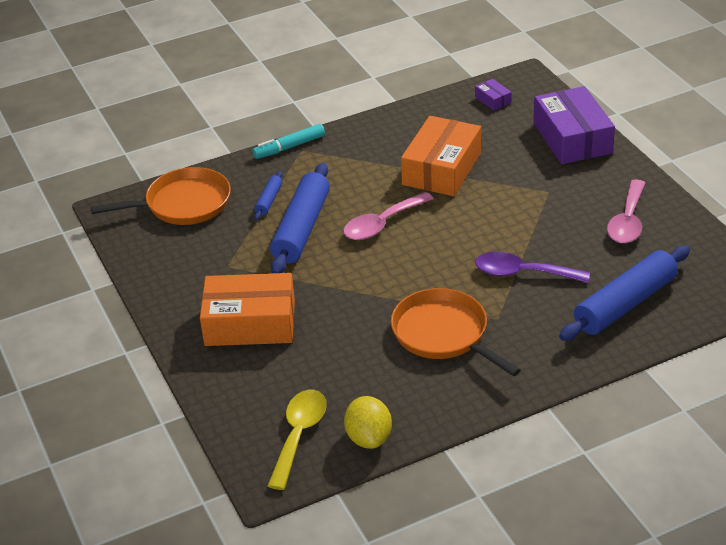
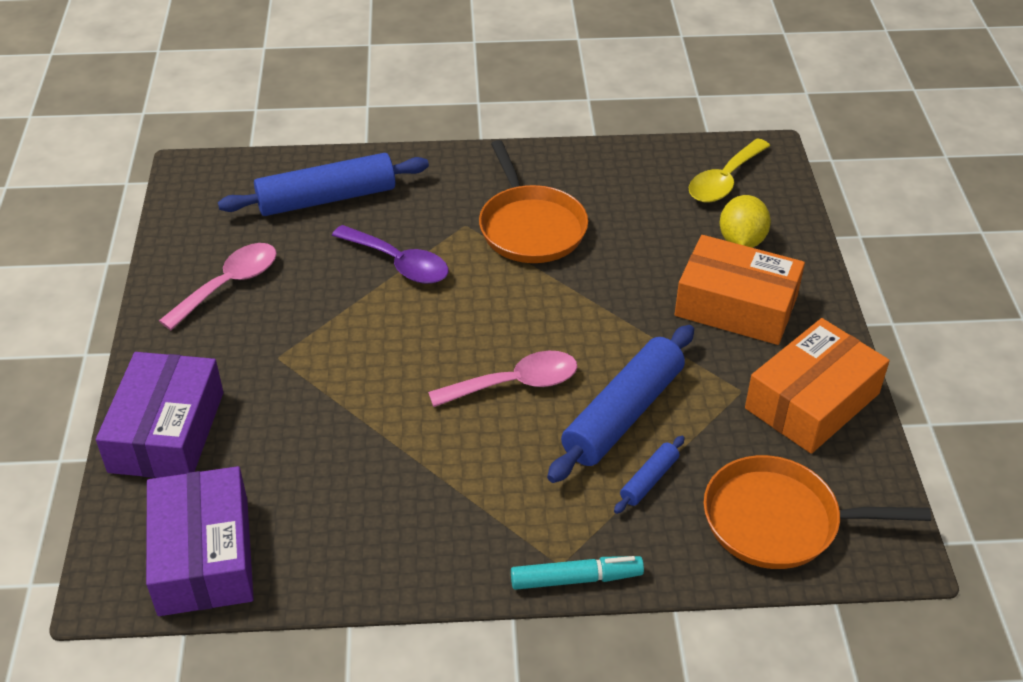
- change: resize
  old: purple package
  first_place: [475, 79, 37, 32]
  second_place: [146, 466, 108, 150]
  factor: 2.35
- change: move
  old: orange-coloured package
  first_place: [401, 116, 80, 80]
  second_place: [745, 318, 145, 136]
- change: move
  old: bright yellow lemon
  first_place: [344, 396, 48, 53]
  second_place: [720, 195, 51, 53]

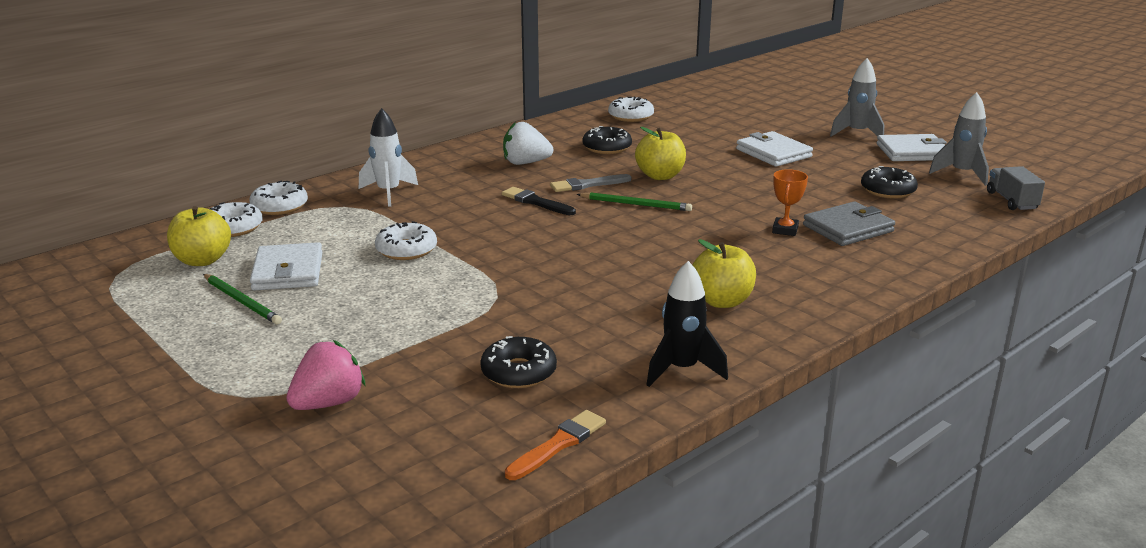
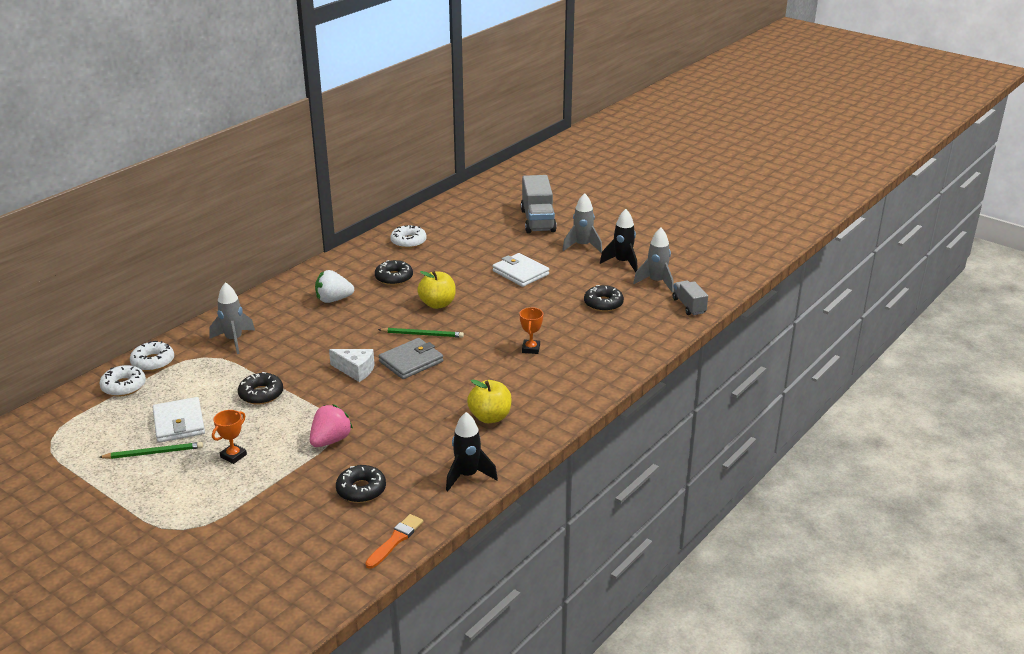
- change: recolor
  old: snow-white rocket
  new: ash-grey rocket
  first_place: [359, 108, 59, 99]
  second_place: [209, 282, 46, 72]
- change: replace
  old: snow-white wallet
  new: black rocket
  first_place: [877, 134, 70, 27]
  second_place: [600, 209, 37, 63]
- change: delete
  old: ash-grey brush
  first_place: [550, 174, 81, 18]
- change: delete
  old: black brush
  first_place: [502, 187, 74, 28]
- change: move
  old: ash-grey wallet
  first_place: [803, 201, 92, 45]
  second_place: [378, 338, 65, 41]
- change: delete
  old: bright yellow toy apple
  first_place: [167, 206, 64, 60]
- change: recolor
  old: snow-white doughnut
  new: black doughnut
  first_place: [375, 221, 62, 39]
  second_place: [238, 372, 45, 33]
- change: rotate
  old: green lead pencil
  first_place: [203, 274, 79, 51]
  second_place: [99, 442, 104, 17]
  degrees: -45
- change: move
  old: pink toy strawberry
  first_place: [286, 340, 79, 70]
  second_place: [310, 404, 43, 43]
- change: insert
  new: ash-grey toy truck
  second_place: [521, 175, 36, 58]
- change: insert
  new: snow-white cheese
  second_place: [329, 349, 46, 33]
- change: insert
  new: orange-coloured trophy
  second_place: [212, 410, 35, 54]

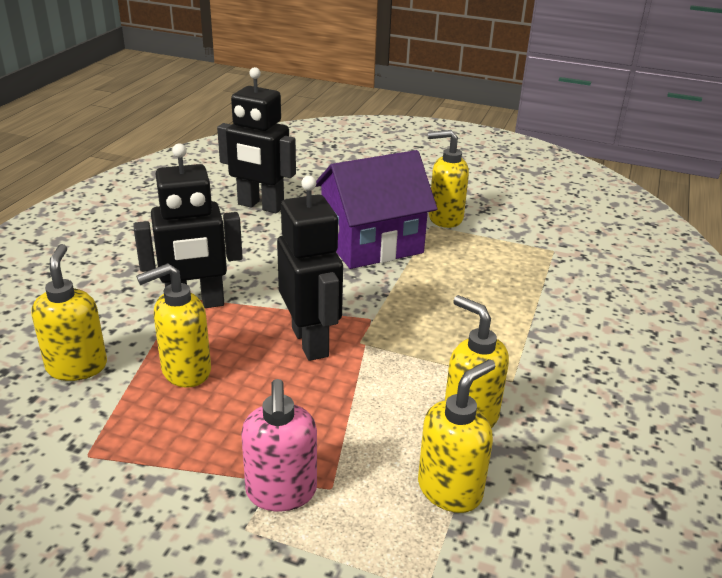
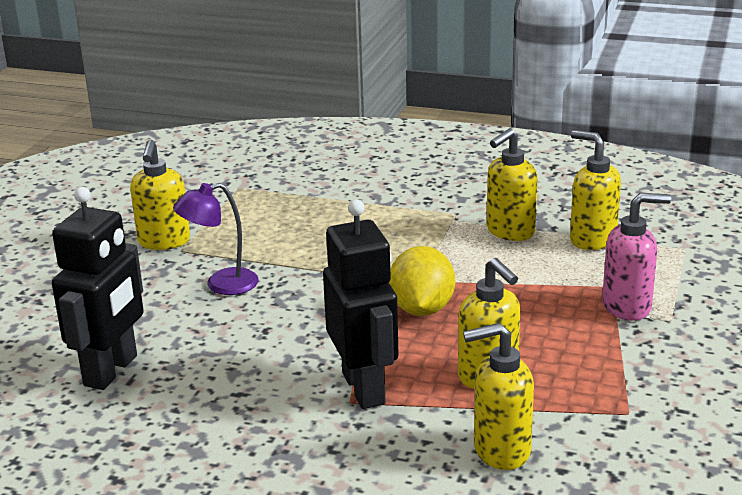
- change: replace
  old: purple house
  new: purple reading lamp
  first_place: [316, 150, 121, 119]
  second_place: [173, 183, 86, 112]
- change: replace
  old: black toy robot
  new: bright yellow lemon
  first_place: [277, 176, 66, 185]
  second_place: [389, 246, 66, 70]

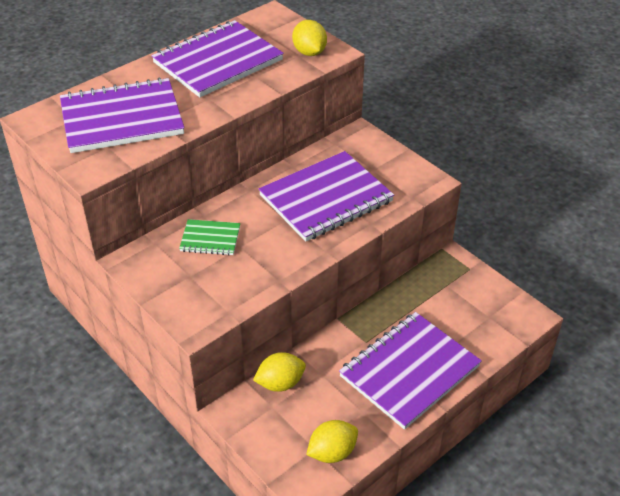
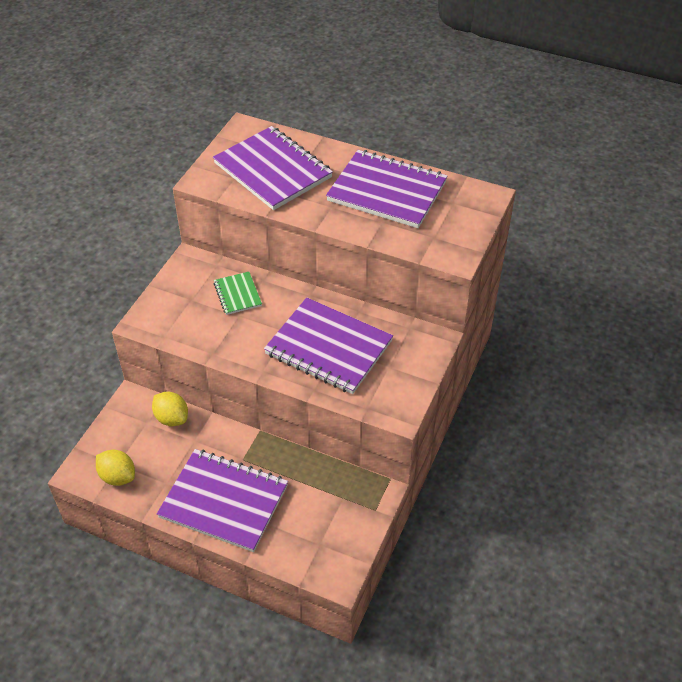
- change: delete
  old: bright yellow lemon
  first_place: [292, 20, 35, 36]

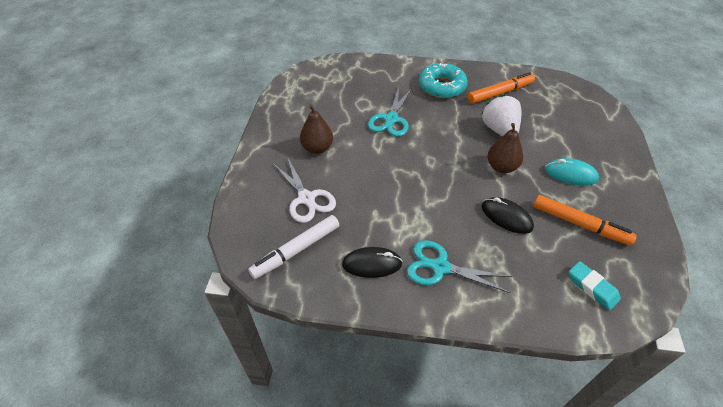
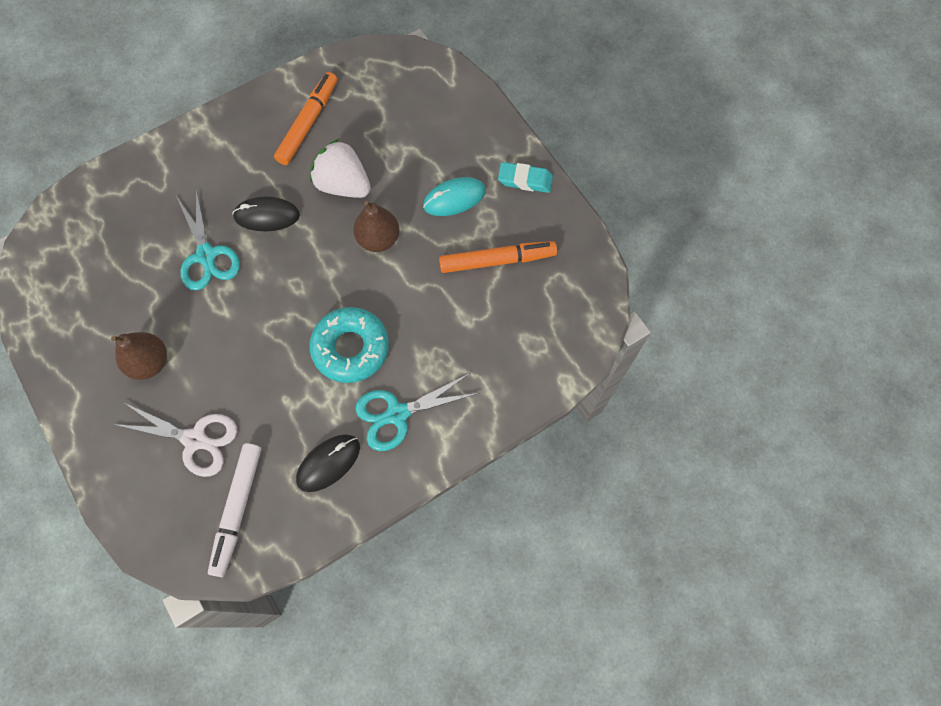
- change: move
  old: turquoise doughnut
  first_place: [419, 63, 49, 35]
  second_place: [309, 307, 80, 76]
- change: move
  old: black PC mouse
  first_place: [482, 197, 52, 37]
  second_place: [232, 196, 68, 35]
- change: move
  old: turquoise gum eraser
  first_place: [569, 261, 52, 49]
  second_place: [498, 162, 55, 31]

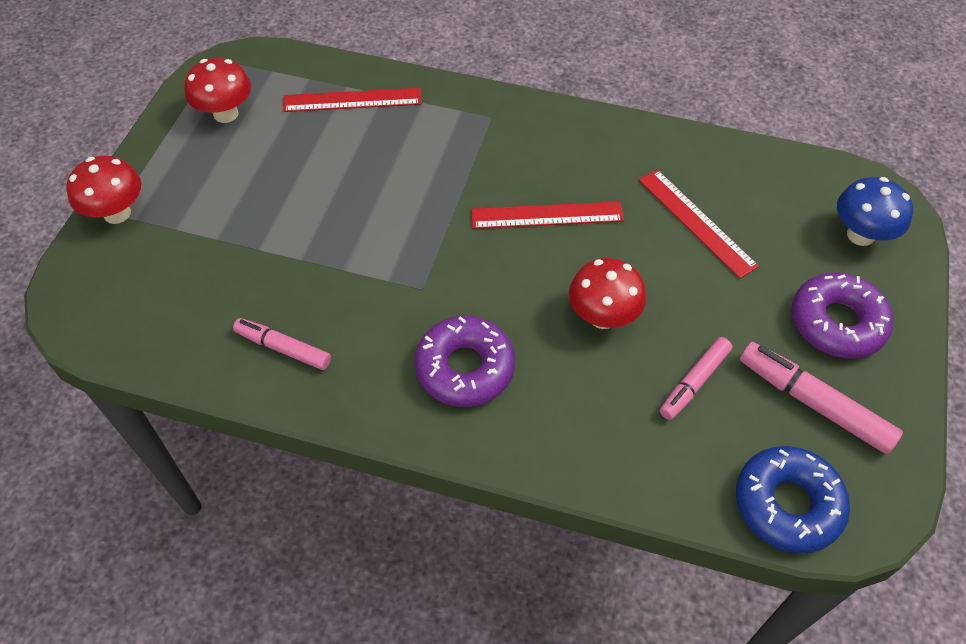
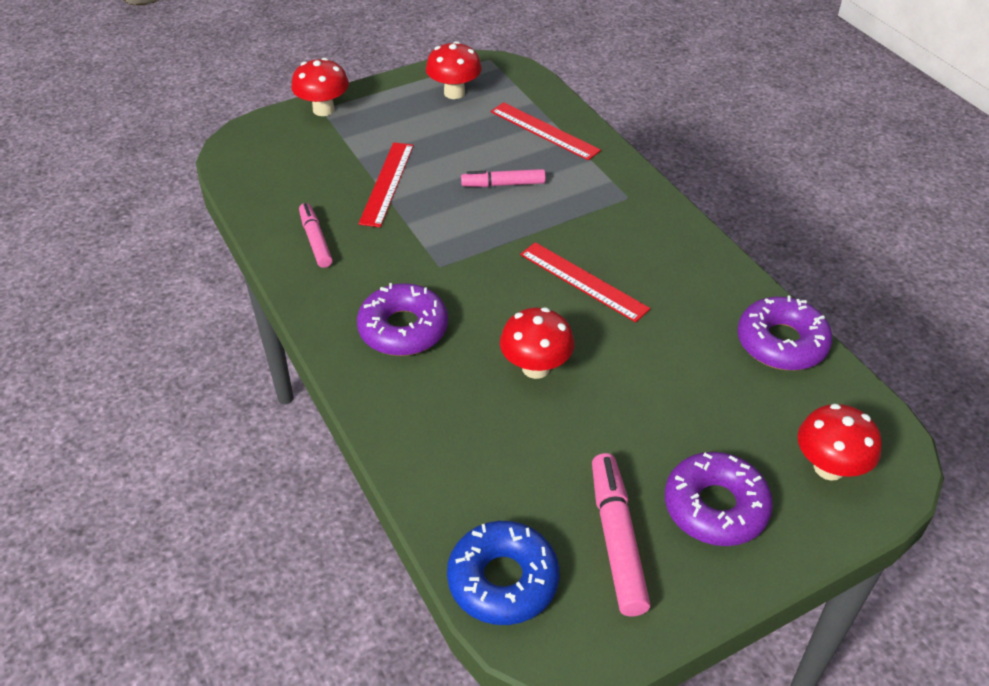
- change: move
  old: red ruler
  first_place: [639, 169, 120, 110]
  second_place: [358, 142, 56, 85]
- change: recolor
  old: blue fungus
  new: red fungus
  first_place: [837, 177, 76, 69]
  second_place: [798, 404, 84, 77]
- change: move
  old: pink marker pen
  first_place: [660, 337, 72, 83]
  second_place: [461, 169, 85, 18]
- change: insert
  new: purple doughnut
  second_place: [737, 296, 95, 74]

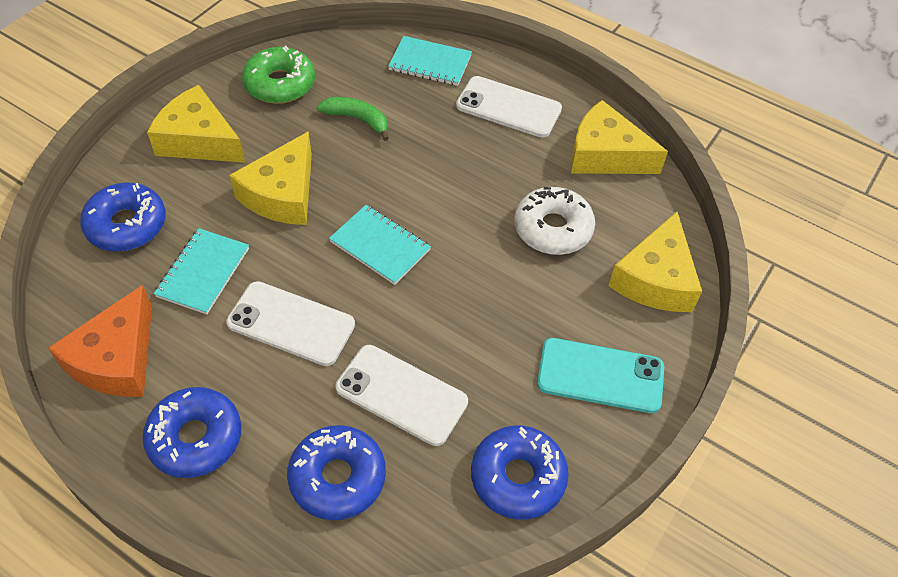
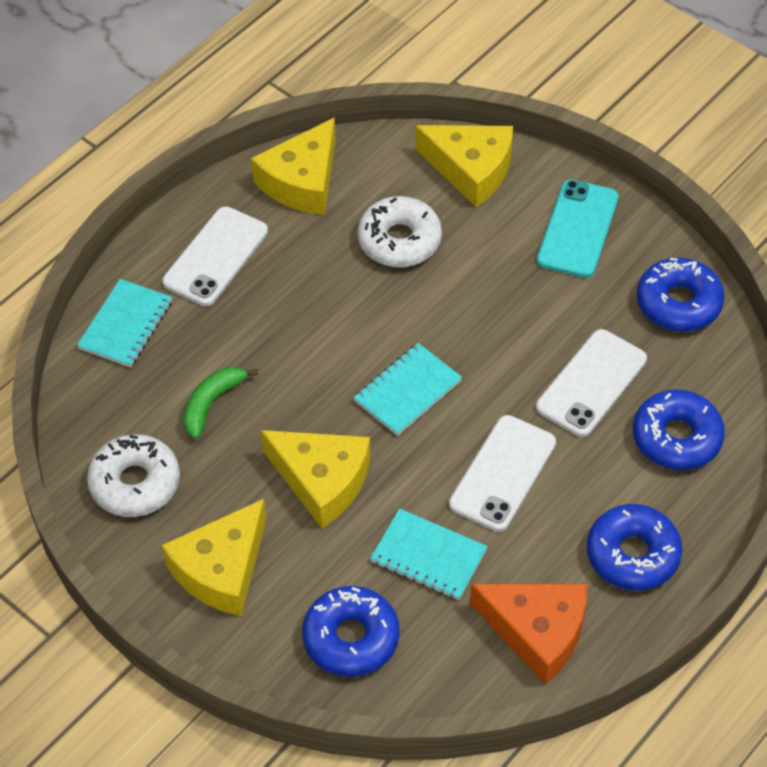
- change: recolor
  old: green doughnut
  new: snow-white doughnut
  first_place: [242, 46, 73, 58]
  second_place: [87, 434, 93, 83]

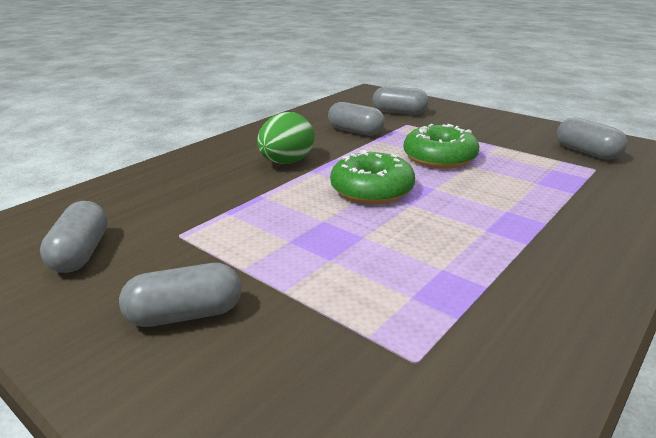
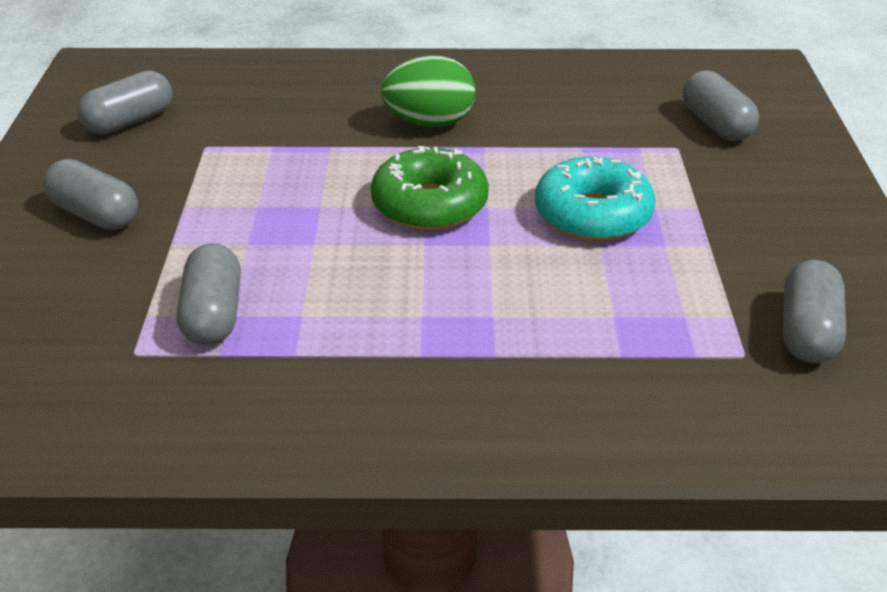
- change: move
  old: ash-grey pill shape
  first_place: [328, 102, 57, 34]
  second_place: [177, 243, 64, 102]
- change: recolor
  old: green doughnut
  new: turquoise doughnut
  first_place: [404, 124, 76, 45]
  second_place: [535, 157, 121, 84]

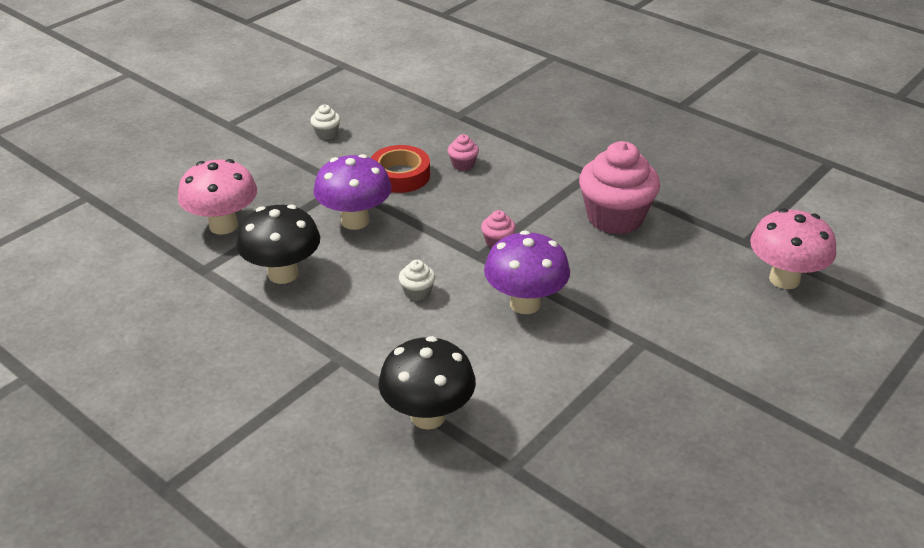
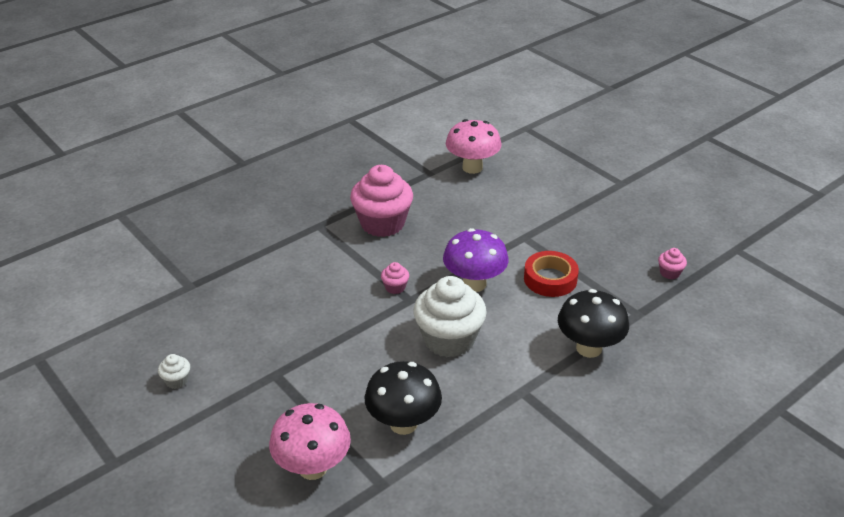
- change: move
  old: pink cupcake
  first_place: [448, 134, 31, 37]
  second_place: [658, 248, 29, 31]
- change: move
  old: red roll of tape
  first_place: [371, 145, 59, 48]
  second_place: [524, 251, 55, 46]
- change: delete
  old: purple fungus
  first_place: [314, 154, 78, 76]
- change: resize
  old: snow-white cupcake
  first_place: [399, 260, 36, 41]
  second_place: [413, 276, 74, 81]
  factor: 2.37

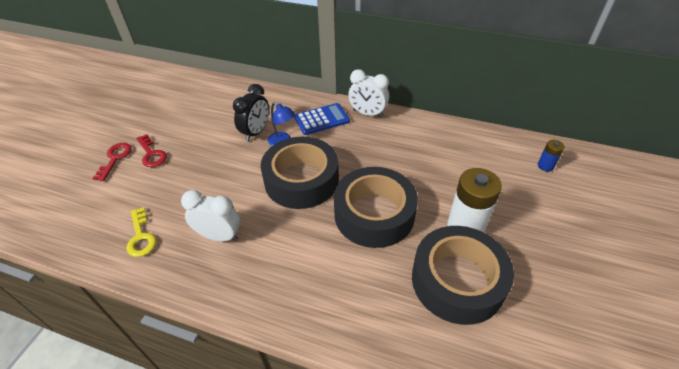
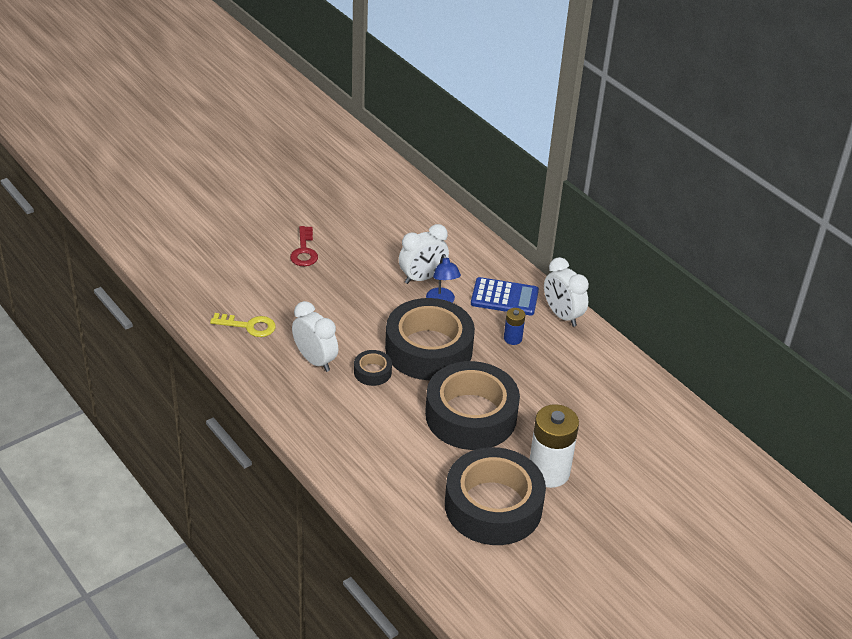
- change: recolor
  old: black bedside clock
  new: snow-white bedside clock
  first_place: [233, 84, 36, 58]
  second_place: [399, 224, 50, 60]
- change: move
  old: blue battery
  first_place: [538, 140, 27, 32]
  second_place: [504, 308, 21, 37]
- change: delete
  old: red door key
  first_place: [93, 143, 39, 38]
- change: rotate
  old: bright yellow door key
  first_place: [126, 207, 31, 50]
  second_place: [210, 313, 66, 24]
  degrees: -90
- change: insert
  new: black roll of tape
  second_place: [354, 350, 38, 36]

